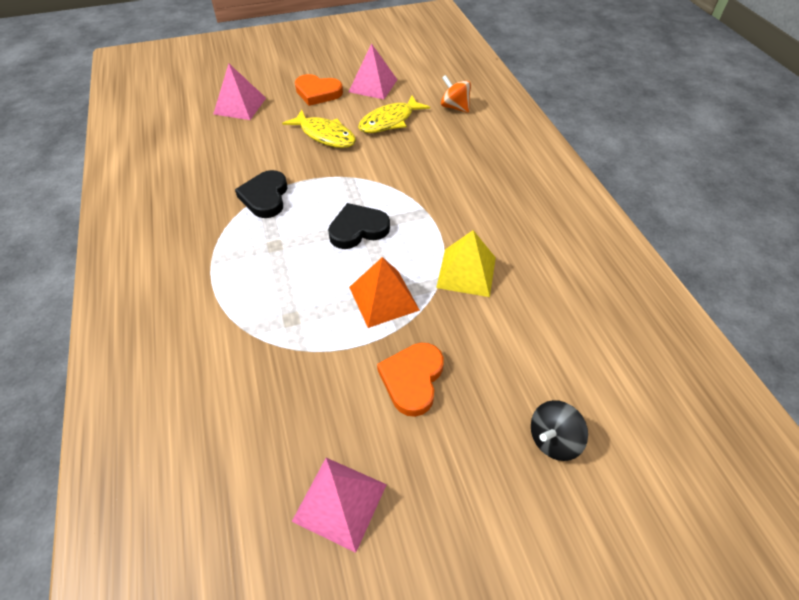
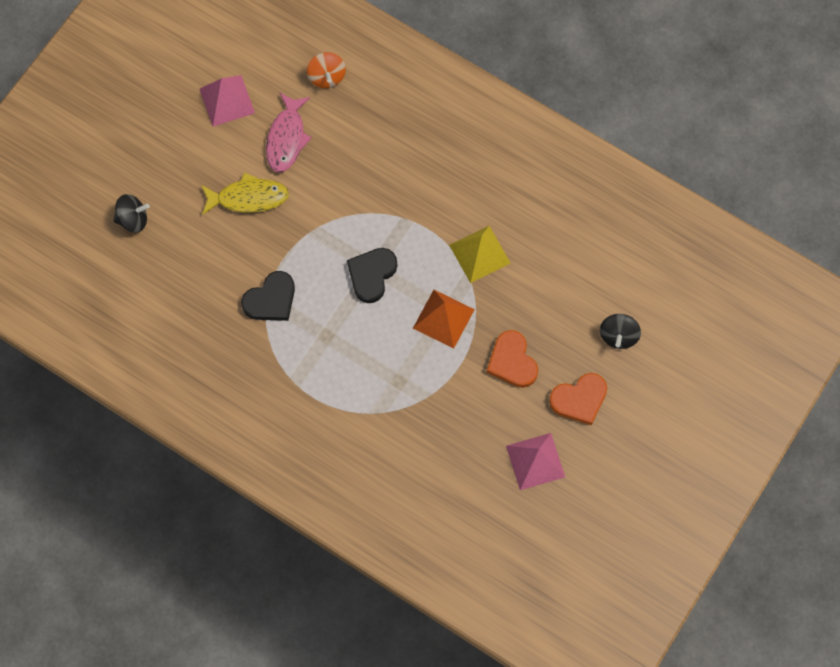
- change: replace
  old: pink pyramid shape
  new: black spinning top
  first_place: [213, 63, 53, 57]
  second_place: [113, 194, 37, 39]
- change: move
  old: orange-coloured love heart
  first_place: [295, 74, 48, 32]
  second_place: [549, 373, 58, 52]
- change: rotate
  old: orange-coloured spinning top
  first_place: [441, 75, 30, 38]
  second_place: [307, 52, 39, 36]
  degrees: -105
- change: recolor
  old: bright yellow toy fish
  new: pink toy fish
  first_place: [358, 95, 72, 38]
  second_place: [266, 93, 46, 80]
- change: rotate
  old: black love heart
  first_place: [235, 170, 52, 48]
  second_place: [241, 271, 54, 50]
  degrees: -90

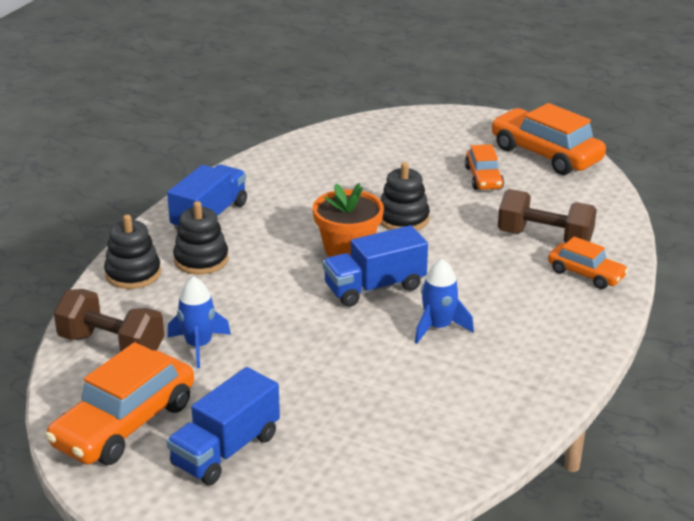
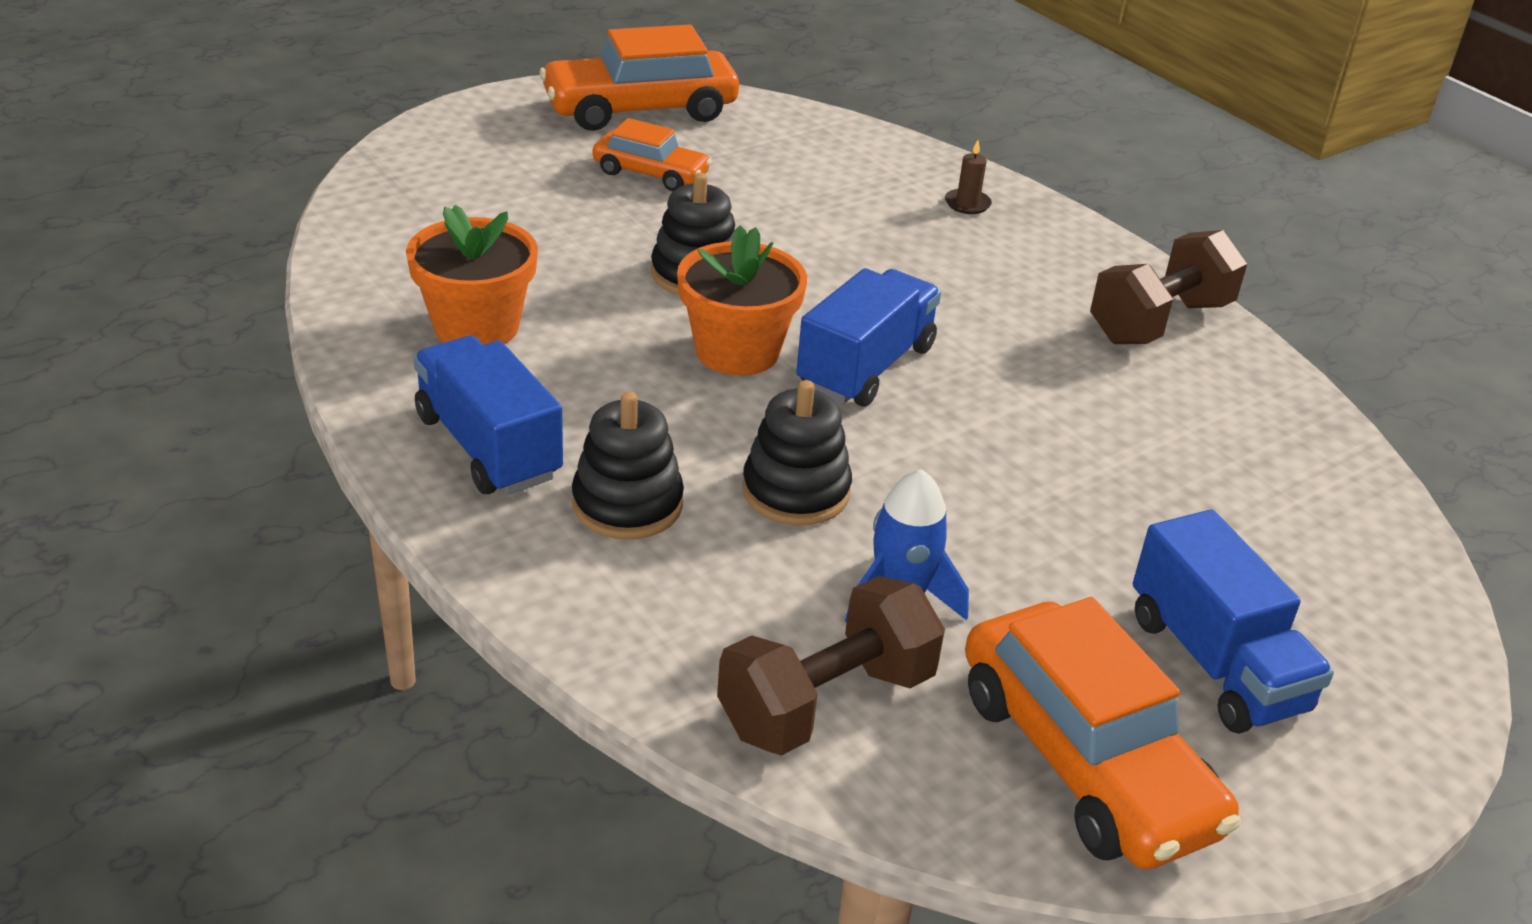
- change: move
  old: dark brown dumbbell
  first_place: [498, 189, 99, 54]
  second_place: [1090, 230, 157, 114]
- change: move
  old: black stacking rings
  first_place: [104, 215, 57, 74]
  second_place: [742, 380, 110, 145]
- change: rotate
  old: blue toy truck
  first_place: [323, 225, 105, 82]
  second_place: [796, 268, 145, 139]
  degrees: -150
- change: replace
  old: orange-coloured toy car
  new: dark brown candle
  first_place: [548, 236, 80, 53]
  second_place: [945, 140, 47, 74]
- change: delete
  old: blue rocket
  first_place: [415, 259, 59, 85]
- change: insert
  new: orange-coloured flower pot
  second_place: [406, 205, 132, 140]

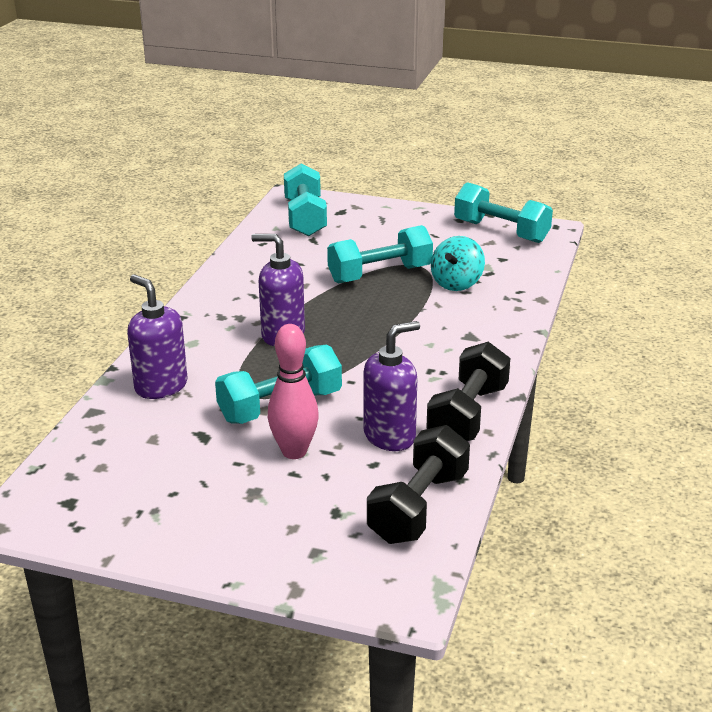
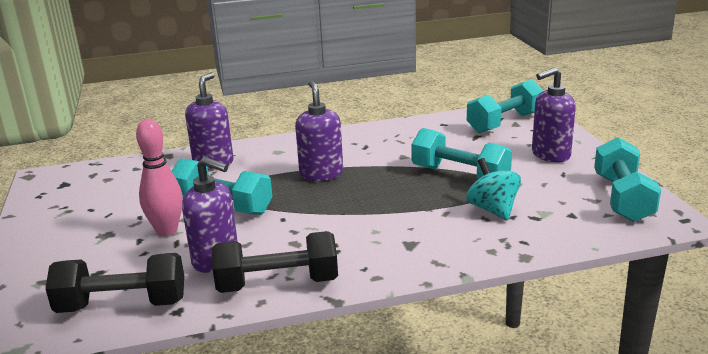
- change: rotate
  old: turquoise spinning top
  first_place: [431, 236, 54, 55]
  second_place: [467, 158, 54, 63]
  degrees: 75
- change: insert
  new: purple soap pump
  second_place: [532, 67, 44, 96]

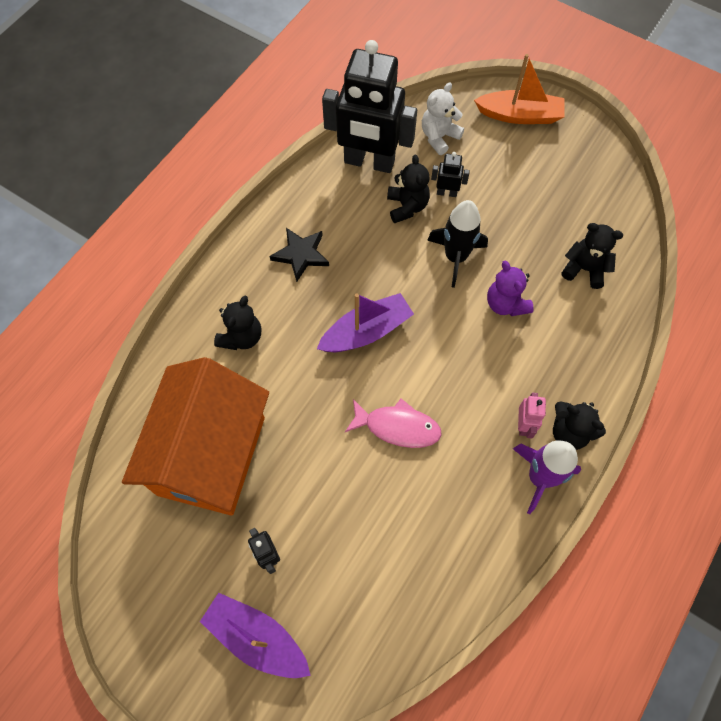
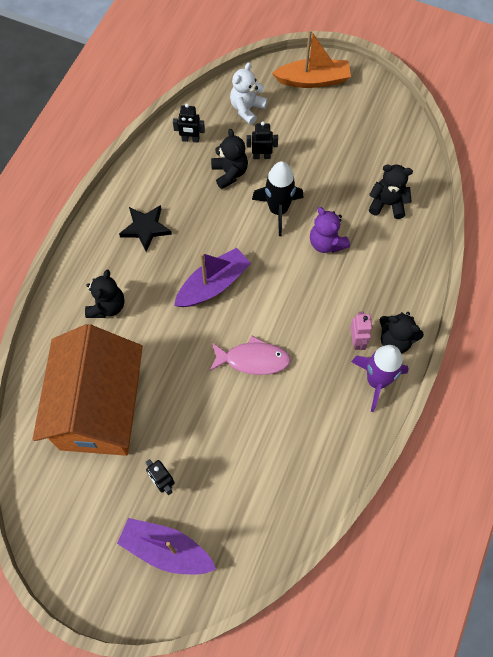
- change: resize
  old: black toy robot
  first_place: [322, 40, 95, 133]
  second_place: [173, 104, 32, 39]
  factor: 0.4

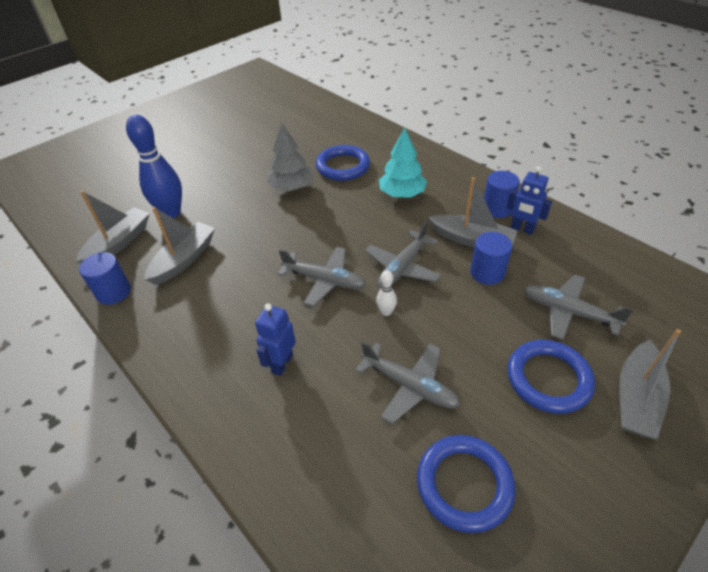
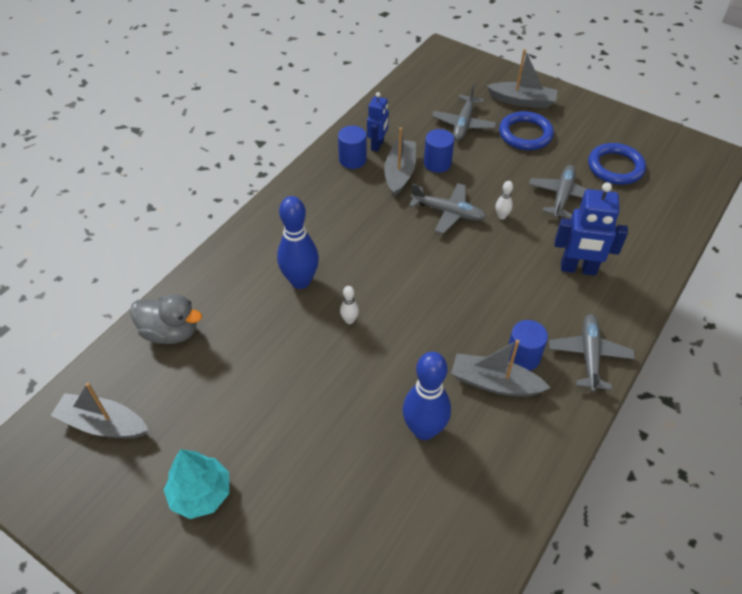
- change: replace
  old: ash-grey fir tree
  new: snow-white skittle
  first_place: [266, 122, 47, 69]
  second_place: [340, 286, 19, 38]
- change: move
  old: turquoise fir tree
  first_place: [379, 128, 48, 70]
  second_place: [164, 449, 65, 70]
- change: replace
  old: blue ring
  new: blue skittle
  first_place: [316, 145, 54, 36]
  second_place: [277, 196, 42, 93]
- change: move
  old: ash-grey boat
  first_place: [76, 191, 74, 72]
  second_place: [50, 383, 98, 55]
- change: move
  old: ash-grey aeroplane
  first_place: [277, 247, 89, 60]
  second_place: [549, 314, 86, 78]
- change: move
  old: blue cylinder
  first_place: [79, 252, 52, 53]
  second_place: [508, 320, 40, 51]
- change: resize
  old: blue toy robot
  first_place: [255, 303, 41, 73]
  second_place: [555, 182, 73, 93]
  factor: 1.58
- change: insert
  new: ash-grey duck
  second_place: [130, 294, 72, 50]

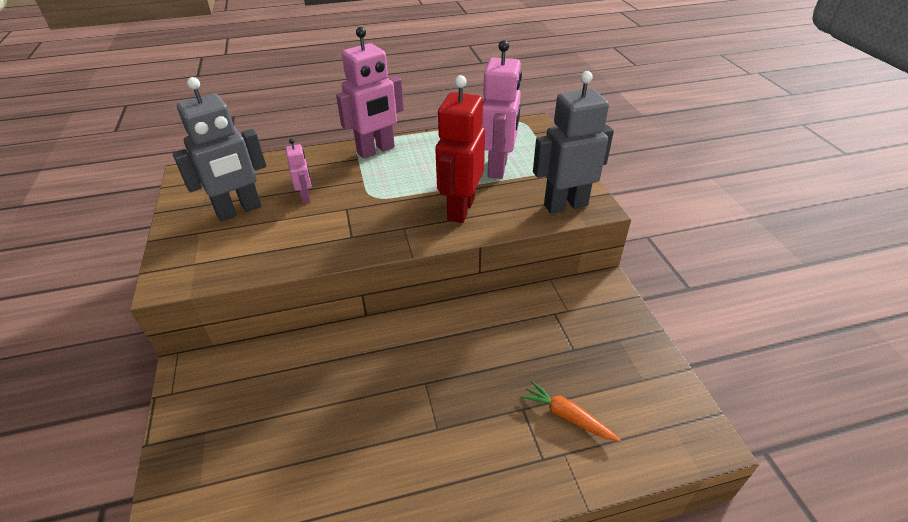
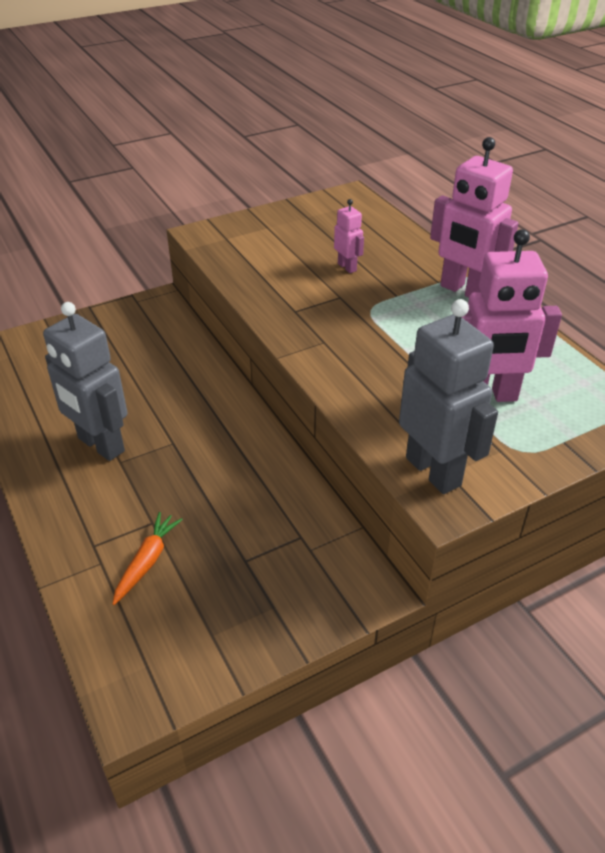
- change: delete
  old: red toy robot
  first_place: [435, 75, 50, 148]
- change: move
  old: ash-grey toy robot
  first_place: [173, 77, 93, 144]
  second_place: [43, 302, 84, 159]
- change: rotate
  old: pink toy robot
  first_place: [285, 139, 27, 64]
  second_place: [334, 199, 30, 74]
  degrees: -90

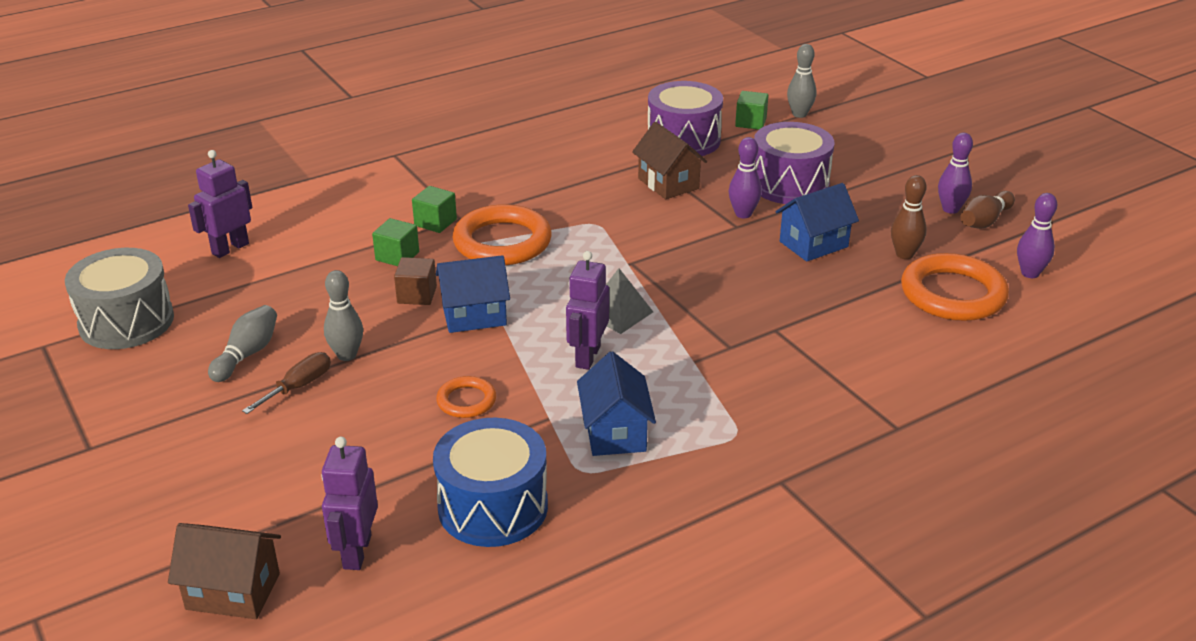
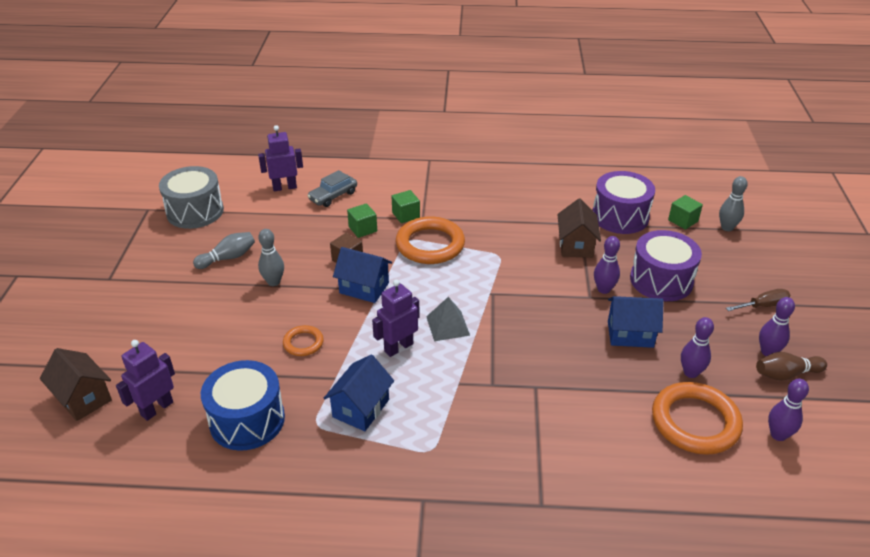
- change: recolor
  old: dark brown skittle
  new: purple skittle
  first_place: [891, 175, 36, 84]
  second_place: [681, 317, 33, 61]
- change: move
  old: dark brown hand screwdriver
  first_place: [242, 352, 89, 62]
  second_place: [726, 289, 64, 22]
- change: insert
  new: ash-grey toy car
  second_place: [307, 170, 50, 37]

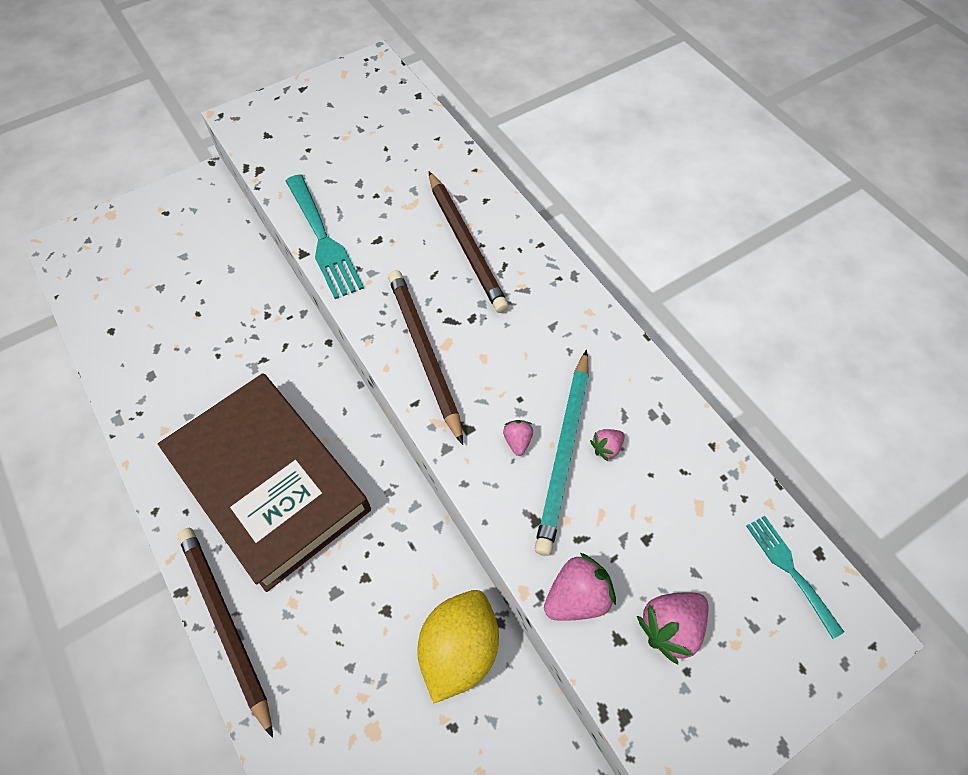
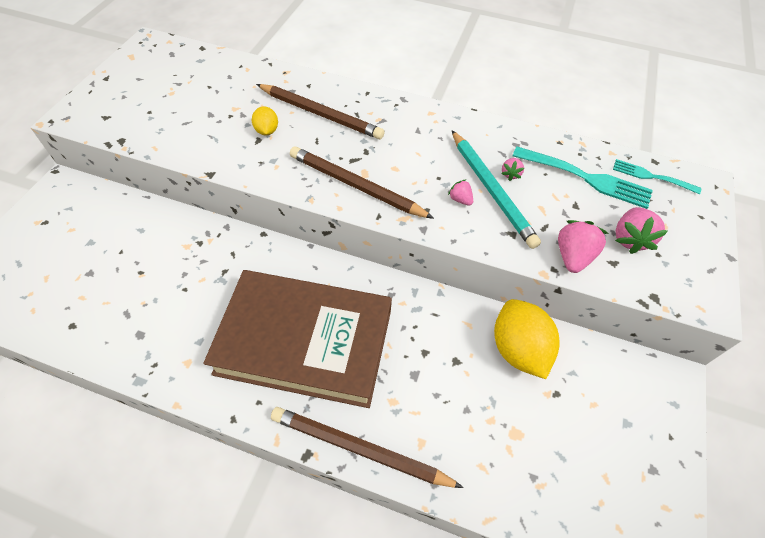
- change: move
  old: turquoise fork
  first_place: [286, 175, 78, 124]
  second_place: [513, 147, 140, 62]
- change: insert
  new: bright yellow lemon
  second_place: [252, 106, 26, 29]

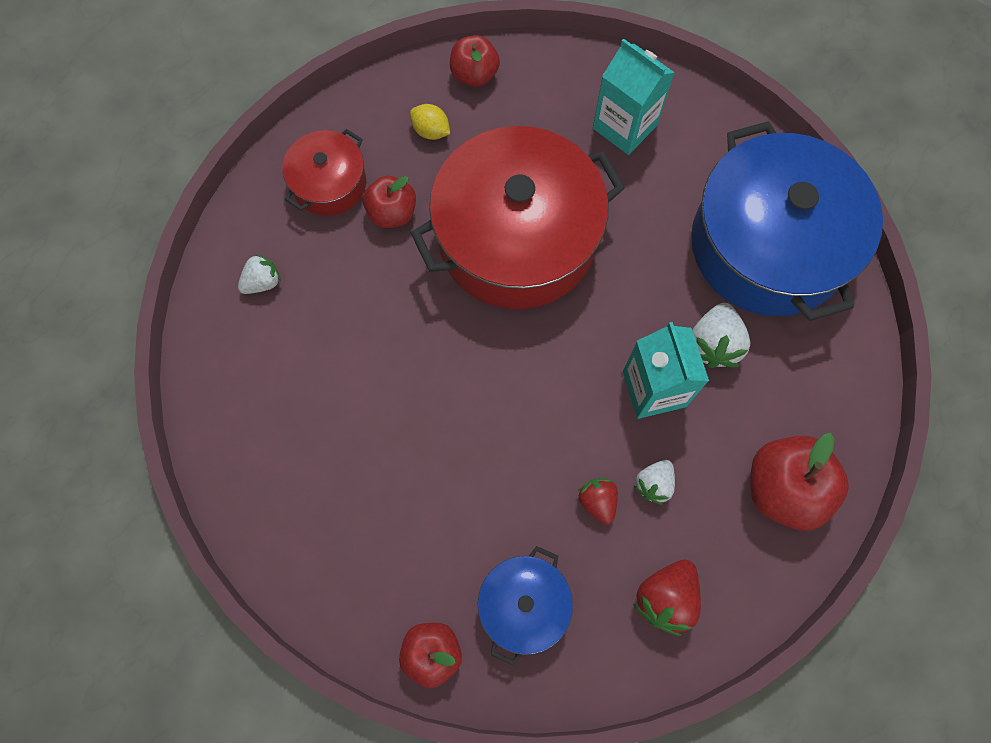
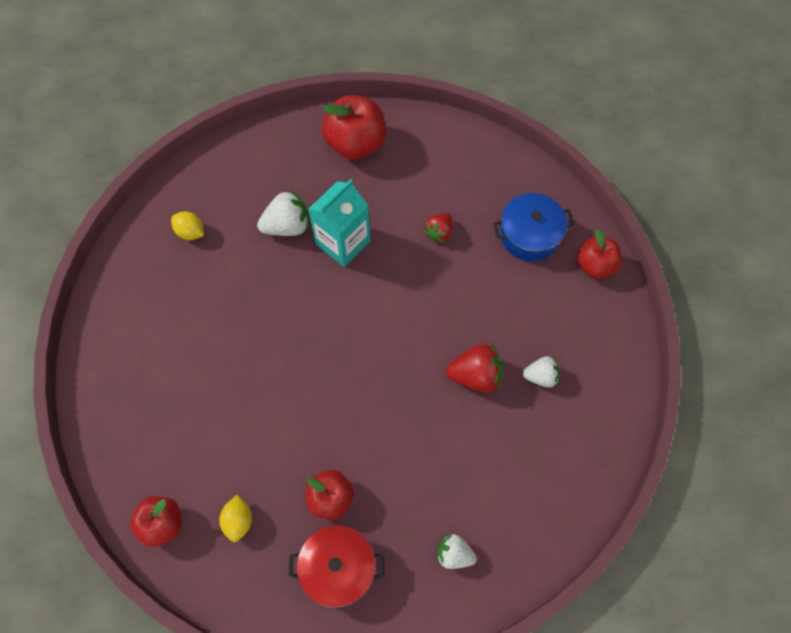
- change: delete
  old: turquoise juice carton
  first_place: [593, 39, 82, 116]
- change: replace
  old: blue stockpot
  new: bright yellow lemon
  first_place: [691, 121, 192, 200]
  second_place: [171, 212, 33, 28]
- change: delete
  old: red stockpot
  first_place: [411, 126, 214, 183]
- change: move
  old: snow-white toy strawberry
  first_place: [634, 460, 41, 45]
  second_place: [523, 356, 37, 32]
- change: move
  old: red toy strawberry
  first_place: [633, 559, 68, 77]
  second_place: [446, 343, 58, 50]

